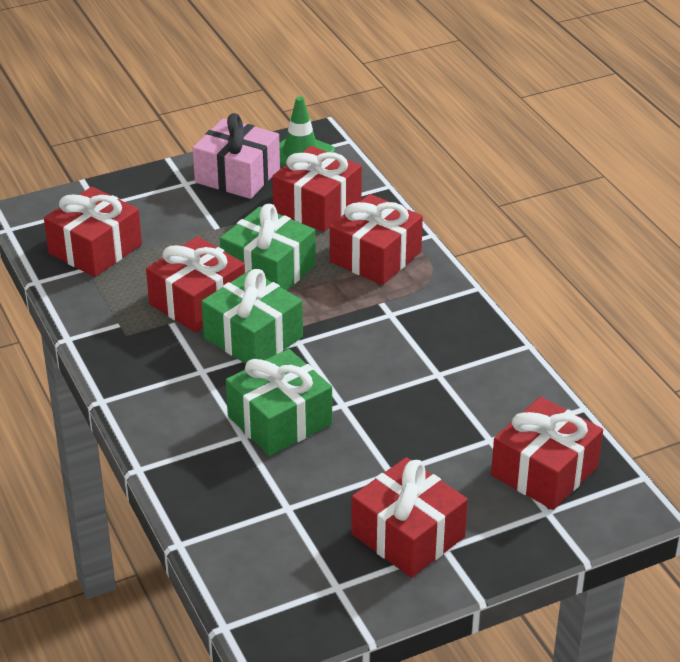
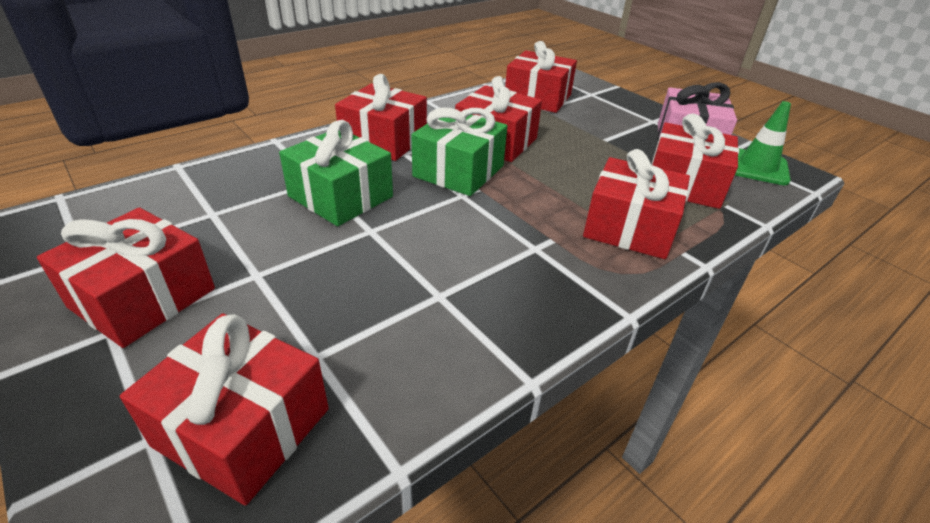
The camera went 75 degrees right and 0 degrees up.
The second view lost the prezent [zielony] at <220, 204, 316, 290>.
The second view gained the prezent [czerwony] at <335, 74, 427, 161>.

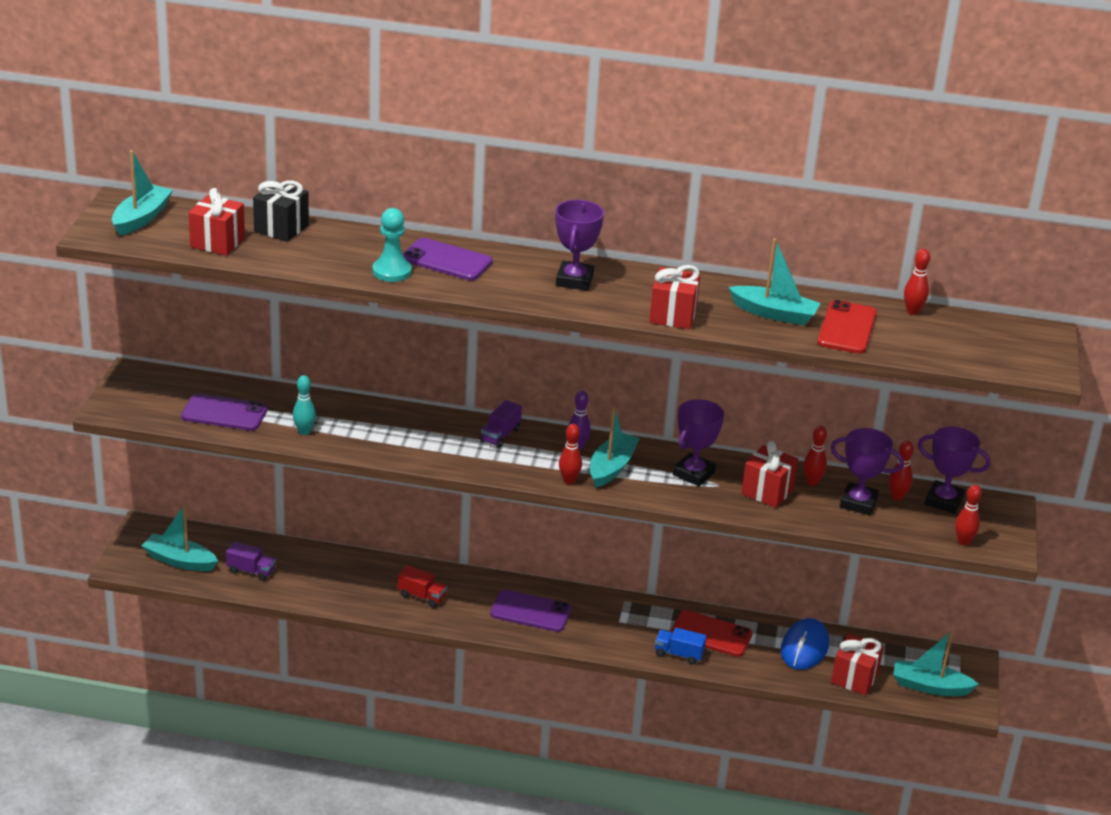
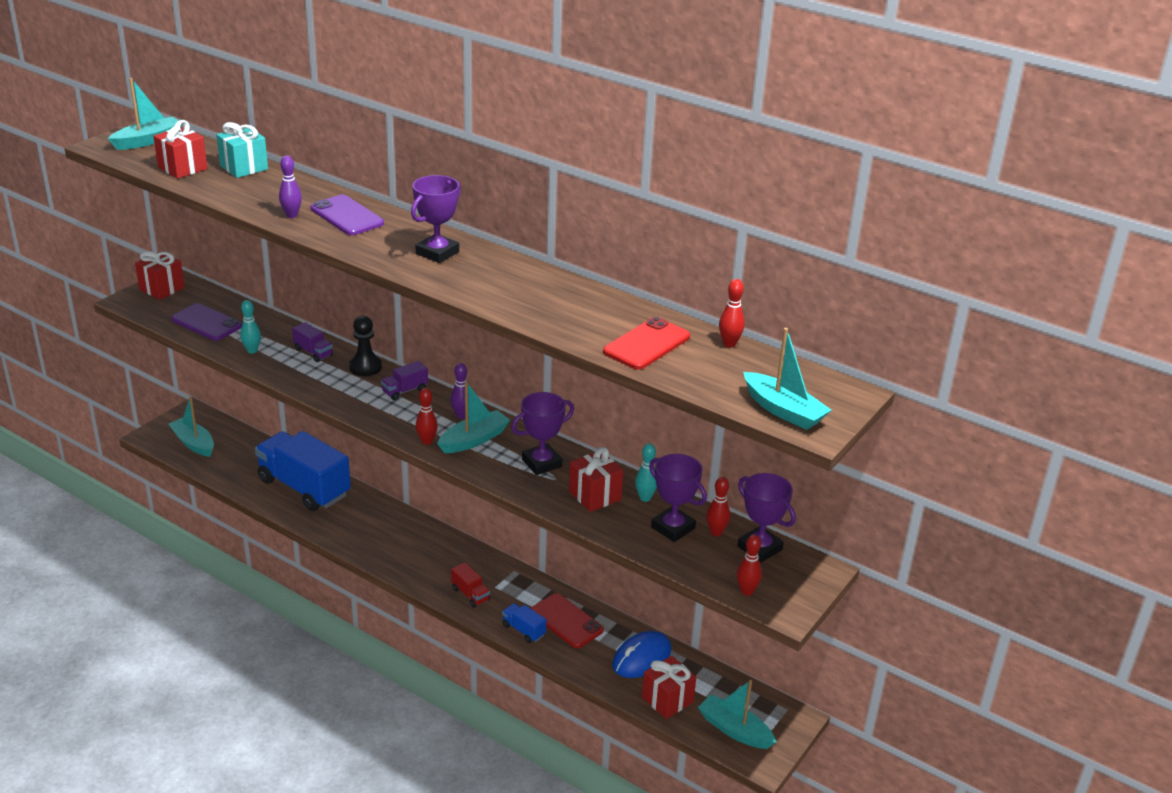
The camera went 25 degrees right and 0 degrees up.
The second view lost the telefon [fioletowy] at <490, 590, 571, 632>.
The second view gained the ciężarówka [niebieski] at <255, 431, 351, 511>.
The second view gained the pionek [czarny] at <349, 316, 382, 376>.
The ciężarówka [fioletowy] ended up elsewhere, having gone from <226, 542, 276, 581> to <292, 322, 333, 362>.
The ciężarówka [czerwony] ended up elsewhere, having gone from <398, 565, 447, 608> to <451, 562, 490, 608>.
The prezent [czerwony] ended up elsewhere, having gone from <649, 265, 700, 329> to <135, 251, 185, 300>.
The łódka [turkusowy] ended up elsewhere, having gone from <728, 238, 821, 325> to <743, 328, 831, 430>.
Where the pionek [turkusowy] stood at <372, 208, 412, 282>, the kręgiel [fioletowy] came to stand at <279, 156, 302, 218>.
What was the prezent [czarny] at <253, 180, 309, 242> turned into the prezent [turkusowy] at <216, 122, 268, 178>.
What was the kręgiel [czerwony] at <803, 426, 827, 486> turned into the kręgiel [turkusowy] at <635, 443, 657, 502>.

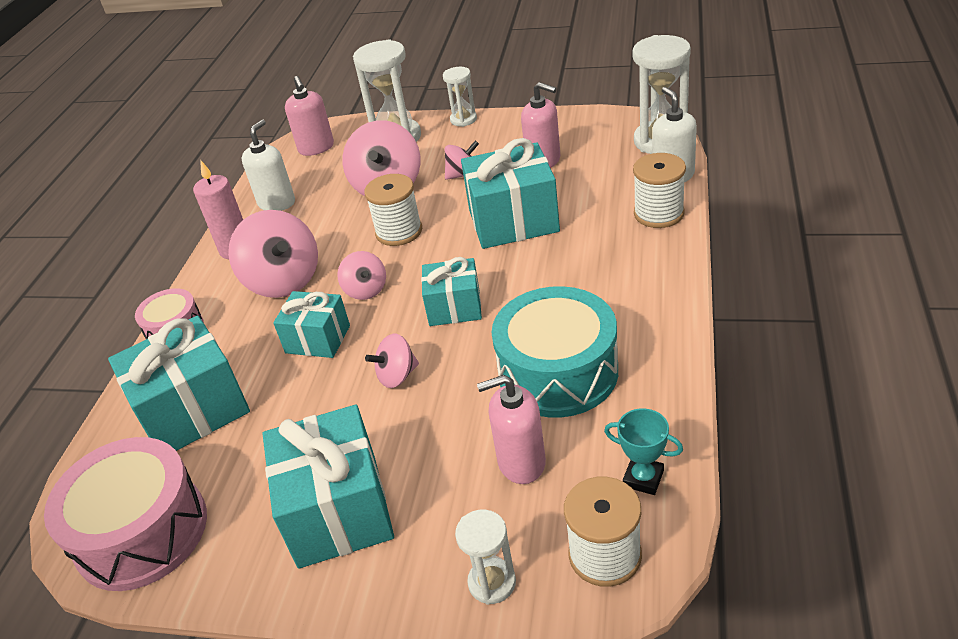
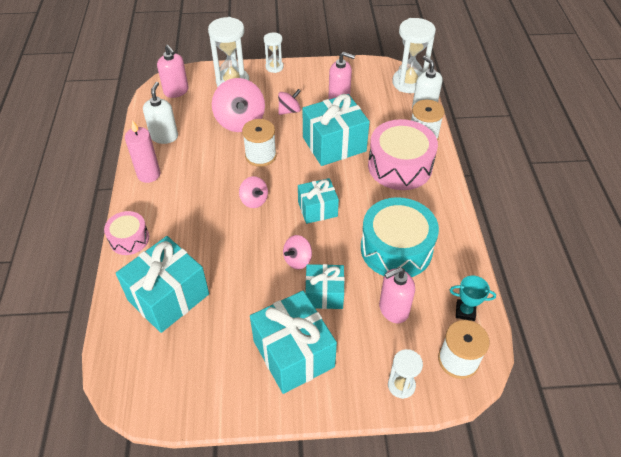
The camera went 20 degrees left and 10 degrees up.
The second view lost the bączek [różowy] at <228, 210, 318, 298>.
The bęben [różowy] ended up elsewhere, having gone from <44, 437, 207, 591> to <368, 119, 438, 190>.
The prezent [turkusowy] ended up elsewhere, having gone from <273, 291, 350, 358> to <305, 264, 345, 309>.

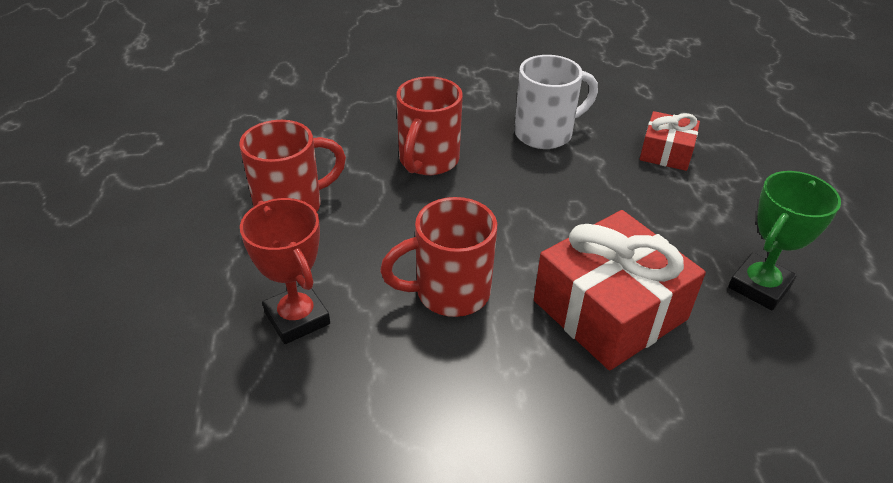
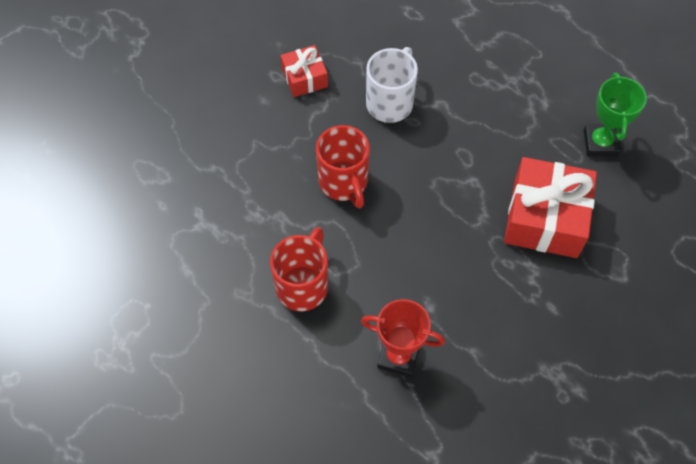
The camera went 40 degrees left and 20 degrees up.
The second view lost the kubek [czerwony] at <380, 197, 497, 317>.
The prezent [czerwony] ended up elsewhere, having gone from <640, 111, 700, 171> to <280, 45, 328, 97>.

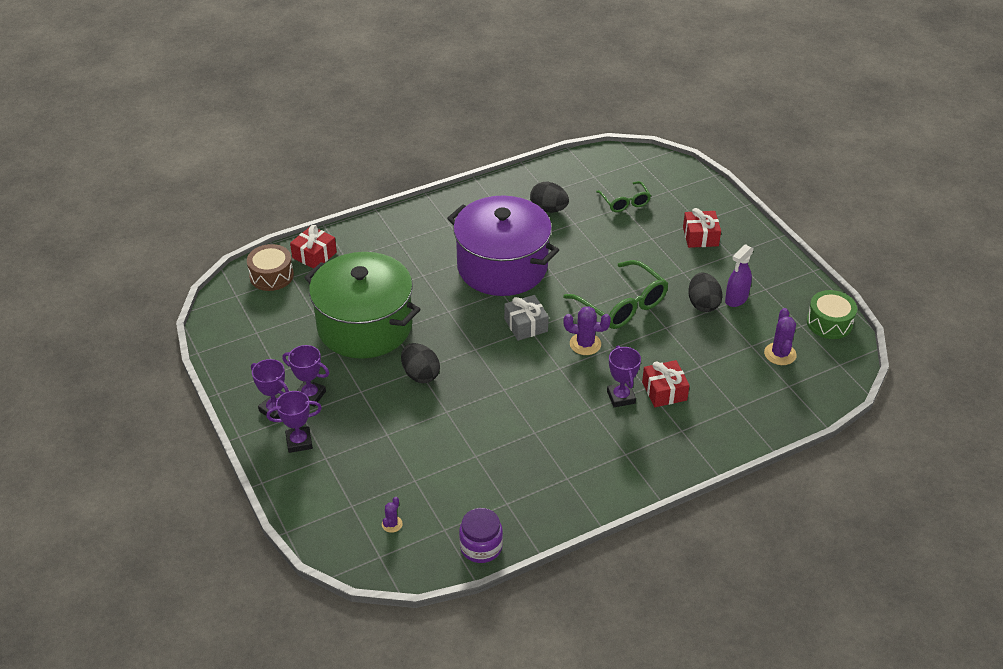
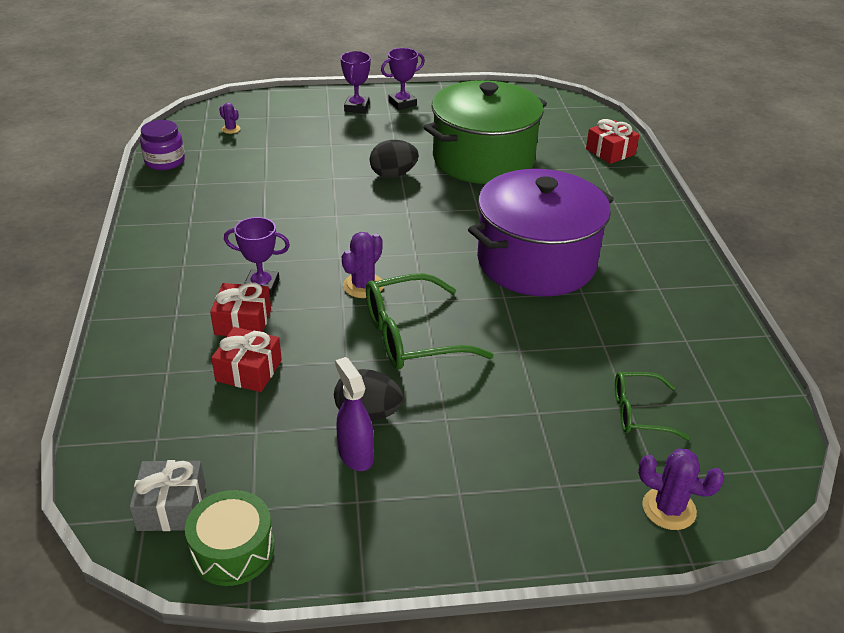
The camera went 110 degrees right and 5 degrees down.
The second view lost the bęben [brązowy] at <247, 244, 294, 291>.
The second view lost the puchar [fioletowy] at <282, 345, 329, 407>.
The second view lost the jajko [czarny] at <530, 182, 569, 213>.
The prezent [szary] ended up elsewhere, having gone from <504, 295, 549, 341> to <129, 460, 206, 531>.
The prezent [czerwony] ended up elsewhere, having gone from <683, 208, 721, 248> to <211, 327, 282, 392>.
The kaktus [fioletowy] ended up elsewhere, having gone from <764, 308, 797, 365> to <638, 449, 724, 530>.

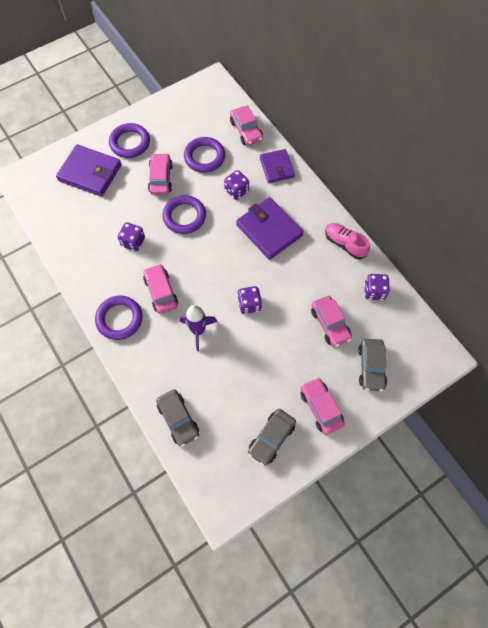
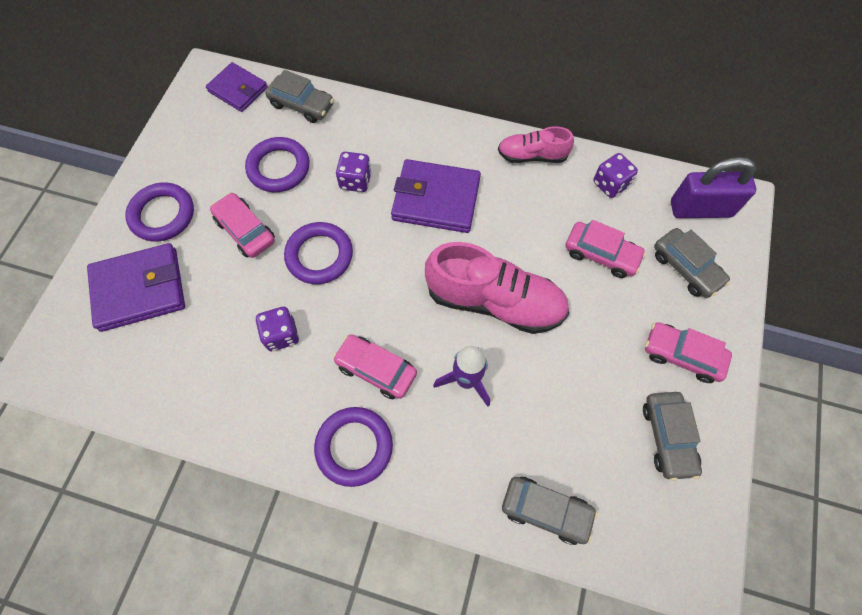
The camera went 40 degrees left and 0 degrees up.
The second view gained the kłódka [fioletowy] at <671, 157, 756, 218>.
The portfel [fioletowy] ended up elsewhere, having gone from <260, 149, 295, 183> to <206, 62, 268, 112>.
Where the kostka do gry [fioletowy] stood at <237, 286, 262, 314>, the but [różowy] came to stand at <425, 242, 569, 334>.
What was the samochód [różowy] at <230, 105, 263, 146> turned into the samochód [szary] at <265, 70, 334, 123>.

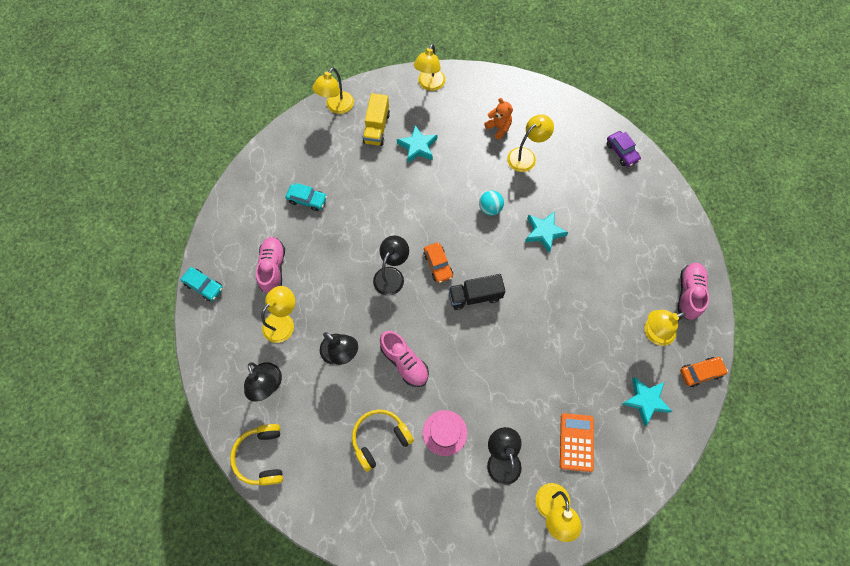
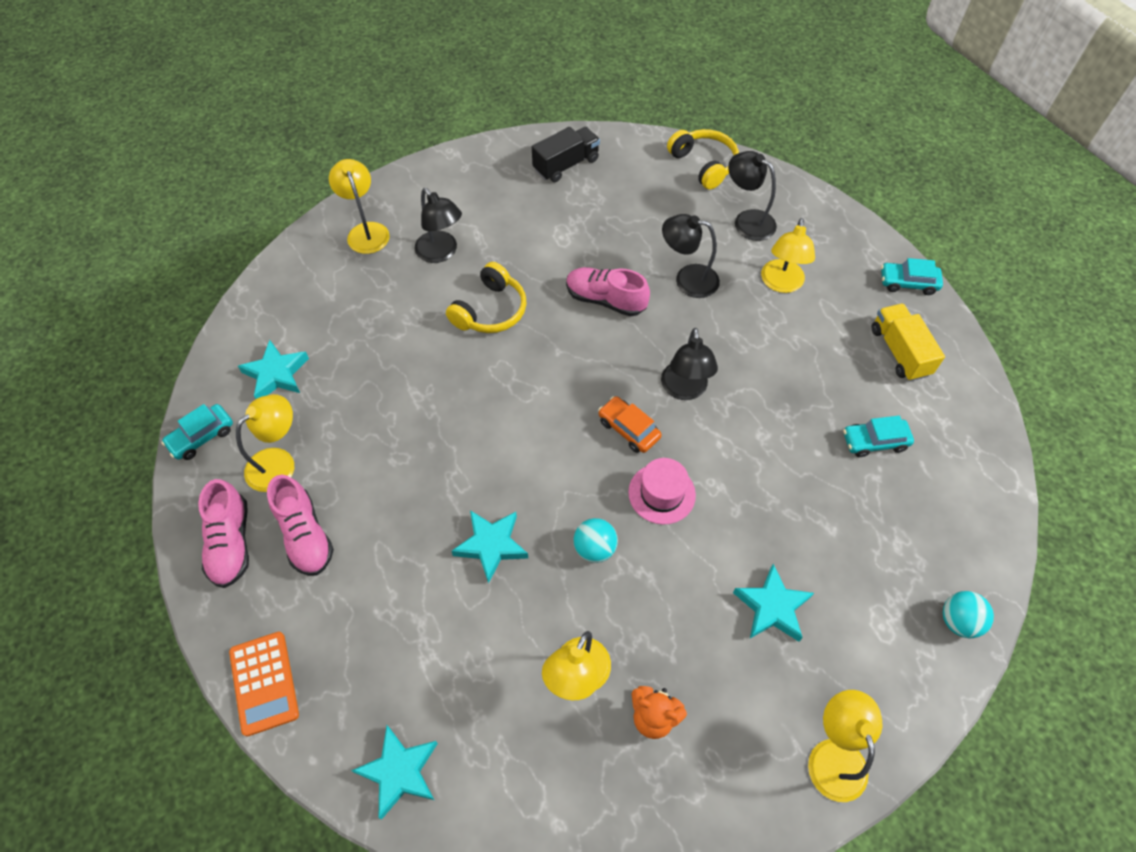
The camera went 155 degrees right and 10 degrees down.
The but [różowy] ended up elsewhere, having gone from <256, 237, 285, 294> to <267, 475, 334, 576>.
The słuchawki [żółty] ended up elsewhere, having gone from <352, 409, 414, 472> to <446, 262, 527, 333>.
The ciężarówka [żółty] ended up elsewhere, having gone from <363, 93, 390, 146> to <872, 303, 945, 381>.
The kapelusz [różowy] ended up elsewhere, having gone from <423, 410, 467, 456> to <628, 458, 696, 525>.
The ciężarówka [czarny] ended up elsewhere, having gone from <448, 274, 506, 310> to <532, 127, 600, 182>.
The kalkulator [pomarańczowy] ended up elsewhere, having gone from <560, 413, 594, 472> to <229, 632, 299, 736>.
Where the lampka [żółty] stood at <312, 67, 354, 114>, the piłka [turkusowy] came to stand at <943, 591, 994, 638>.
Where the samochód [fioletowy] stood at <607, 131, 641, 167>, the gwiazda [turkusowy] came to stand at <351, 725, 438, 819>.
What was the samochód [pomarańczowy] at <680, 357, 728, 387> turned into the samochód [turkusowy] at <161, 404, 233, 460>.

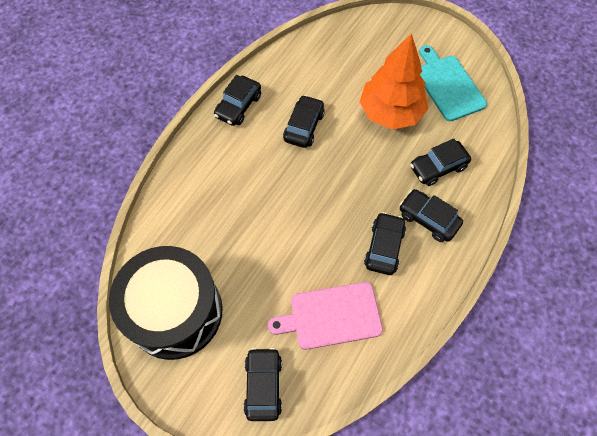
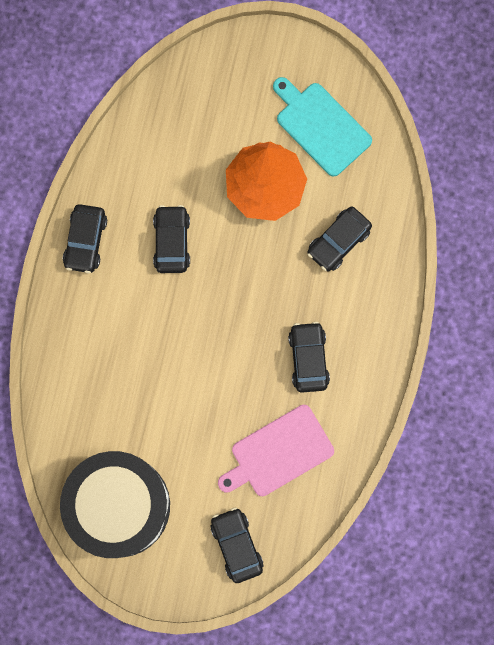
The camera went 20 degrees left and 15 degrees up.
The second view lost the samochód [czarny] at <400, 189, 463, 242>.

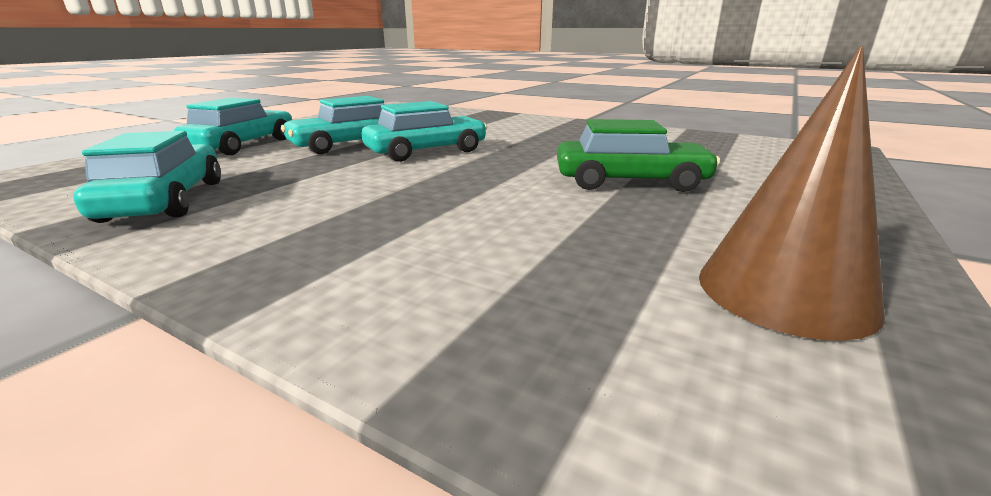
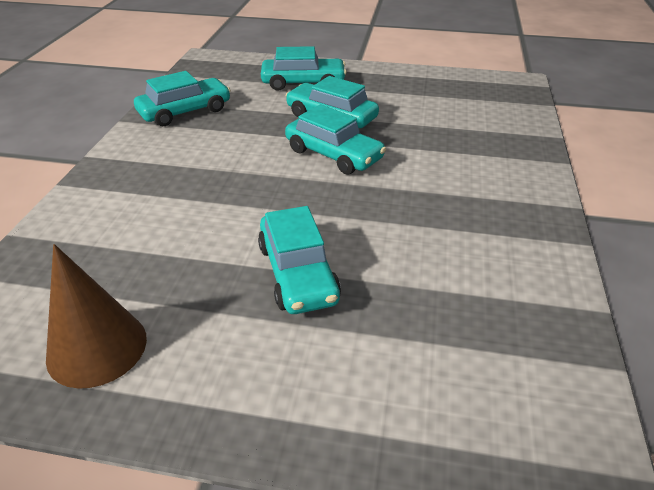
The camera went 70 degrees right and 15 degrees up.
What was the samochód [zielony] at <557, 119, 721, 192> turned into the samochód [turkusowy] at <258, 206, 341, 314>.

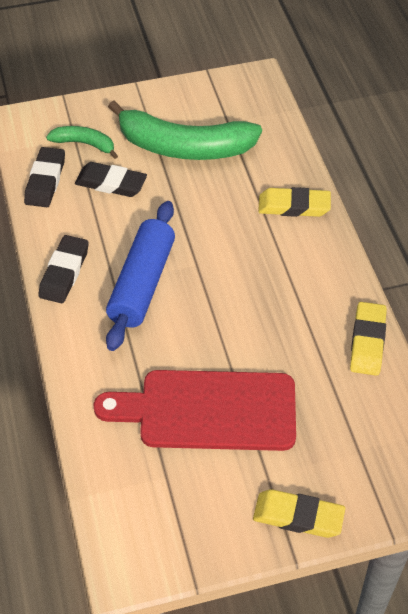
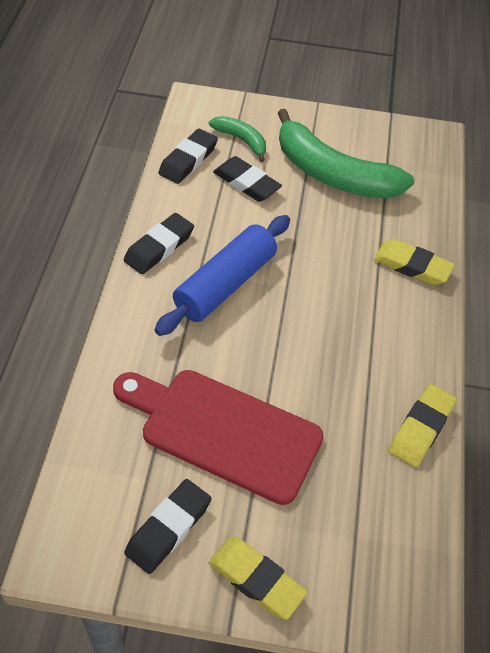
The camera went 20 degrees right and 0 degrees up.
The second view gained the gumka do mazania [czarny] at <124, 479, 211, 574>.

